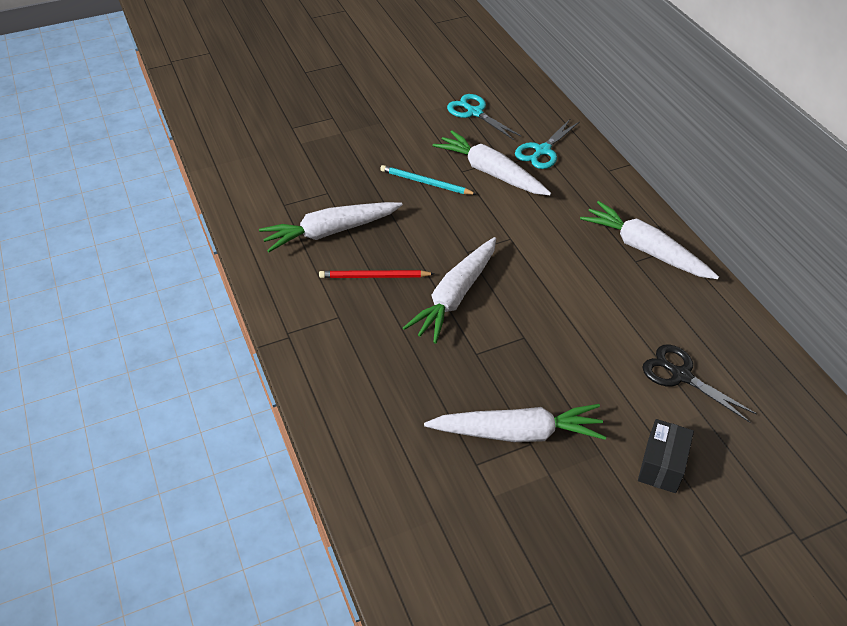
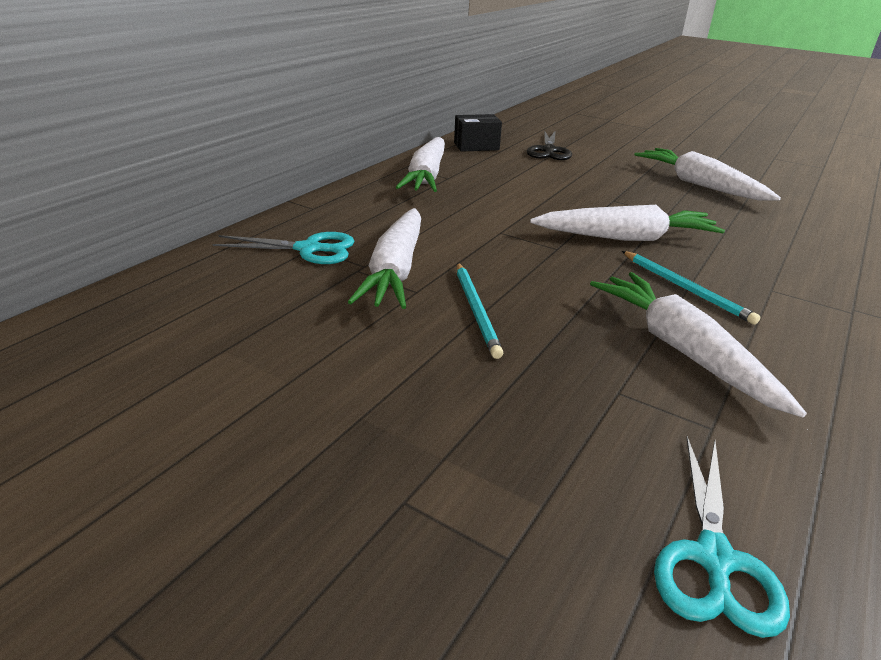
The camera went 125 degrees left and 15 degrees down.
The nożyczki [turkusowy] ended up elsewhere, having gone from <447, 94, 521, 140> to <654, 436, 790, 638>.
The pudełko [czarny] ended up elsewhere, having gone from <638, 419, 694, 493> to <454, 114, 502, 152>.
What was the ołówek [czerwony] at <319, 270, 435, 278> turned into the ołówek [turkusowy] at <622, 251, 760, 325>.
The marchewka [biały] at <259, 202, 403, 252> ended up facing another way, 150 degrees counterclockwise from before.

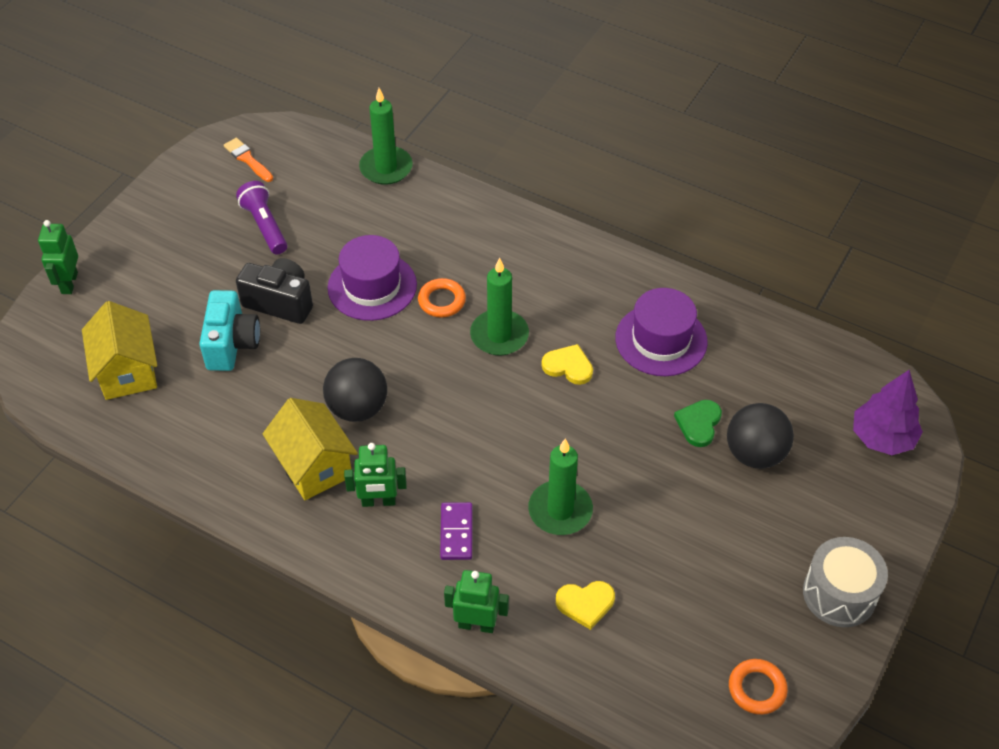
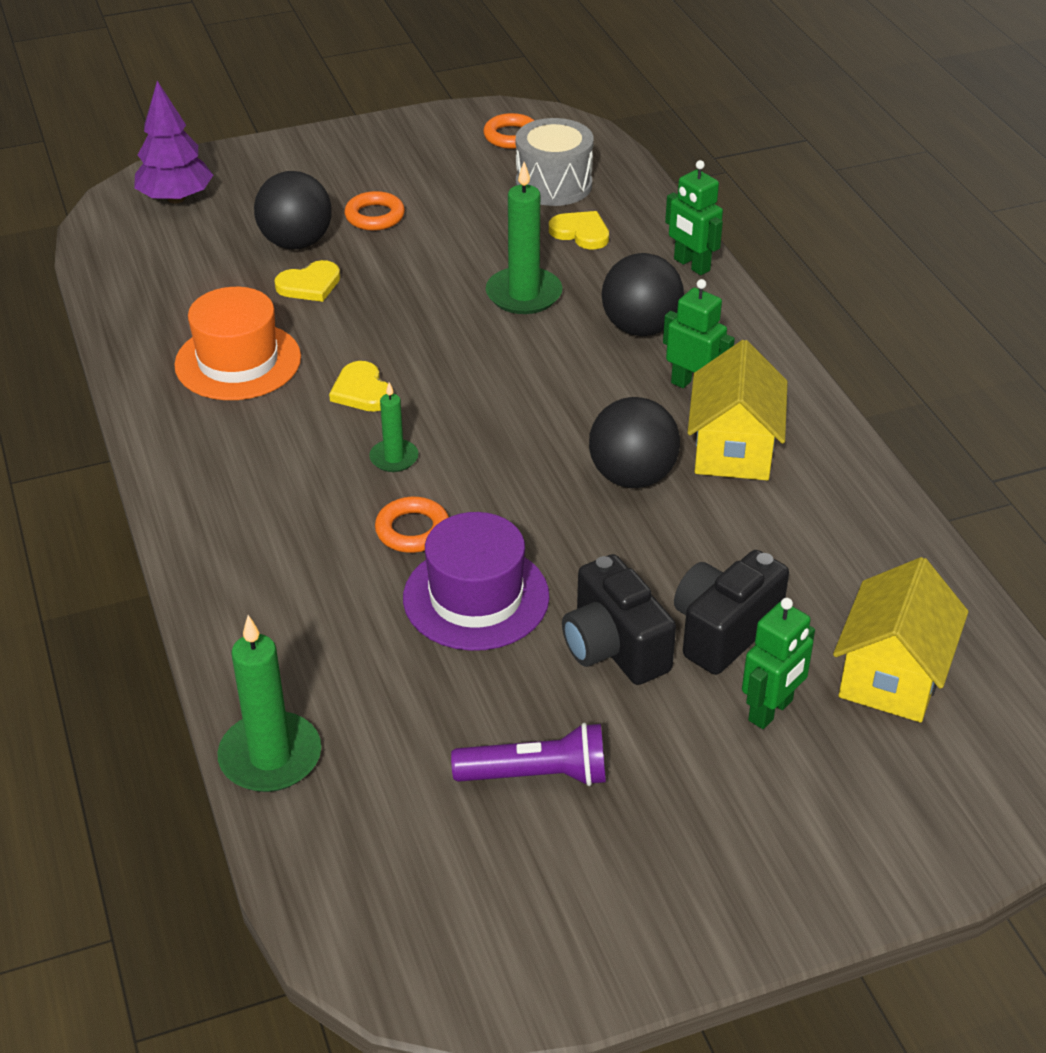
The camera went 140 degrees left and 10 degrees down.
The second view lost the pędzel [pomarańczowy] at <224, 138, 273, 182>.
The second view gained the pierścień [pomarańczowy] at <344, 191, 405, 231>.
The robot [zielony] ended up elsewhere, having gone from <38, 220, 78, 294> to <742, 598, 815, 729>.
The bęben [szary] ended up elsewhere, having gone from <803, 537, 888, 627> to <516, 118, 594, 206>.
Where the kostka domina [fioletowy] stood at <440, 502, 472, 560>, the piłka [czarny] came to stand at <601, 253, 684, 336>.
What was the aparat fotograficzny [turkusowy] at <199, 290, 260, 371> turned into the aparat fotograficzny [czarny] at <674, 550, 789, 675>.
What was the kapelusz [fioletowy] at <615, 288, 708, 376> turned into the kapelusz [pomarańczowy] at <174, 287, 301, 400>.
What was the serce [zielony] at <674, 400, 722, 447> turned into the serce [żółty] at <274, 260, 340, 302>.
The latarka [fioletowy] at <236, 181, 287, 254> ended up facing another way, 105 degrees counterclockwise from before.
The size of the świeca [zielony] at <470, 258, 529, 355> changed by a factor of 0.57.

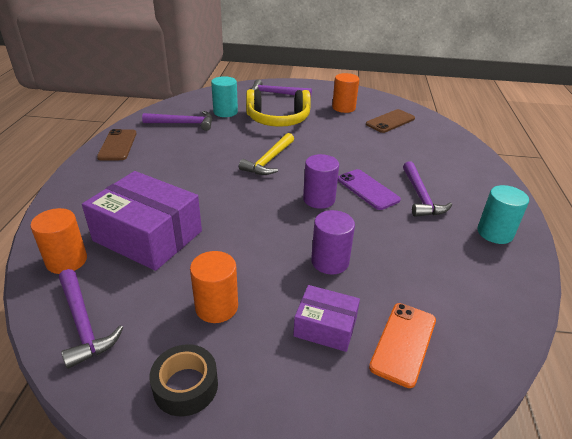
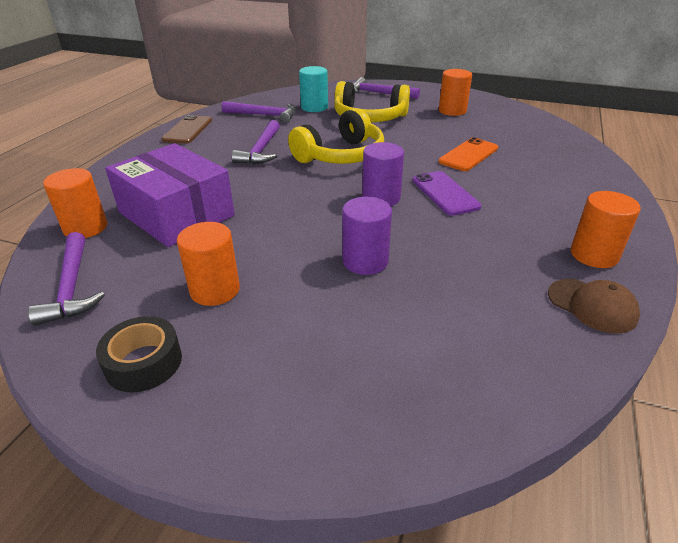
The camera went 15 degrees right and 0 degrees up.
The second view lost the pudełko [fioletowy] at <293, 285, 360, 352>.
The second view lost the telefon [brązowy] at <366, 109, 415, 133>.
The second view gained the czapka [brązowy] at <548, 279, 640, 334>.
The telefon [pomarańczowy] ended up elsewhere, having gone from <369, 303, 436, 388> to <438, 137, 498, 171>.
The młotek [fioletowy] ended up elsewhere, having gone from <403, 161, 452, 217> to <232, 120, 280, 164>.
Where the młotek [żółty] stood at <239, 133, 294, 175>, the słuchawki [żółty] came to stand at <288, 108, 384, 164>.
What was the walec [turkusowy] at <477, 185, 529, 244> turned into the walec [pomarańczowy] at <571, 191, 641, 268>.

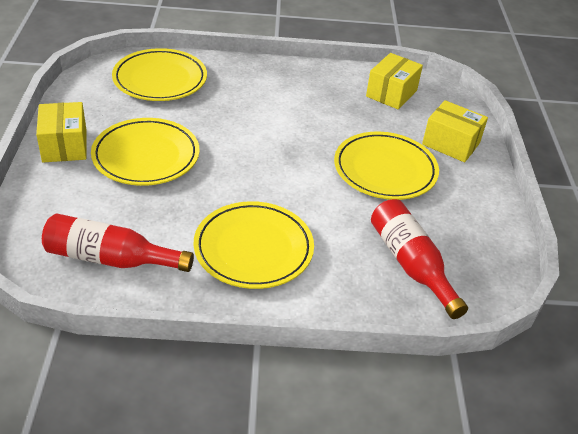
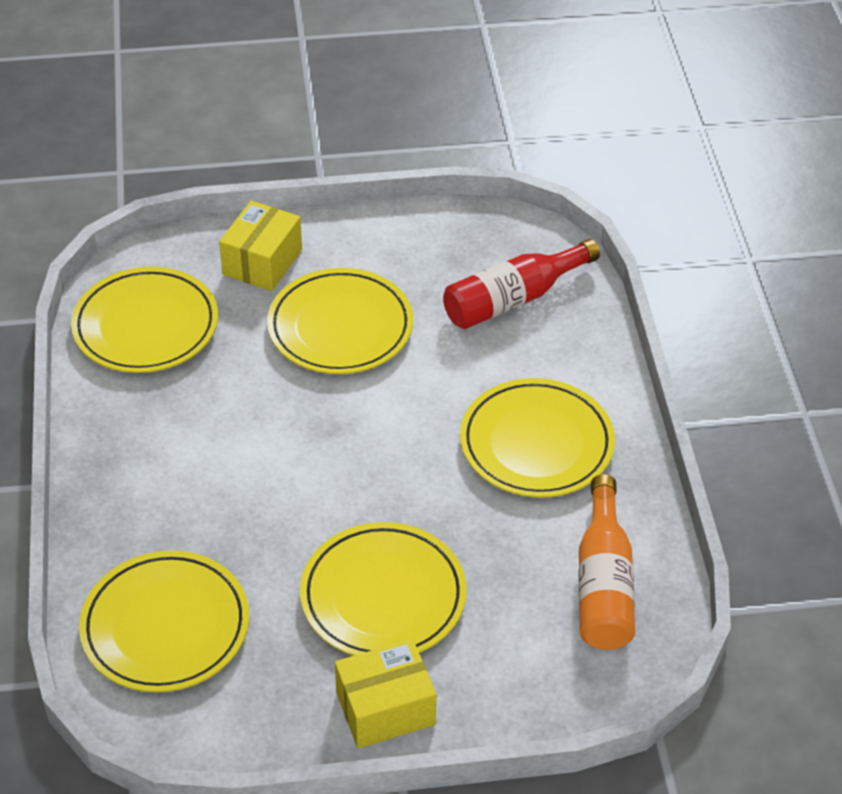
The camera went 95 degrees left and 5 degrees up.
Where the pudełko [żółty] stood at <366, 53, 423, 110>, the talerz [żółty] came to stand at <71, 267, 218, 373>.
What was the butelka [czerwony] at <42, 214, 194, 272> turned into the butelka [pomarańczowy] at <579, 474, 635, 650>.

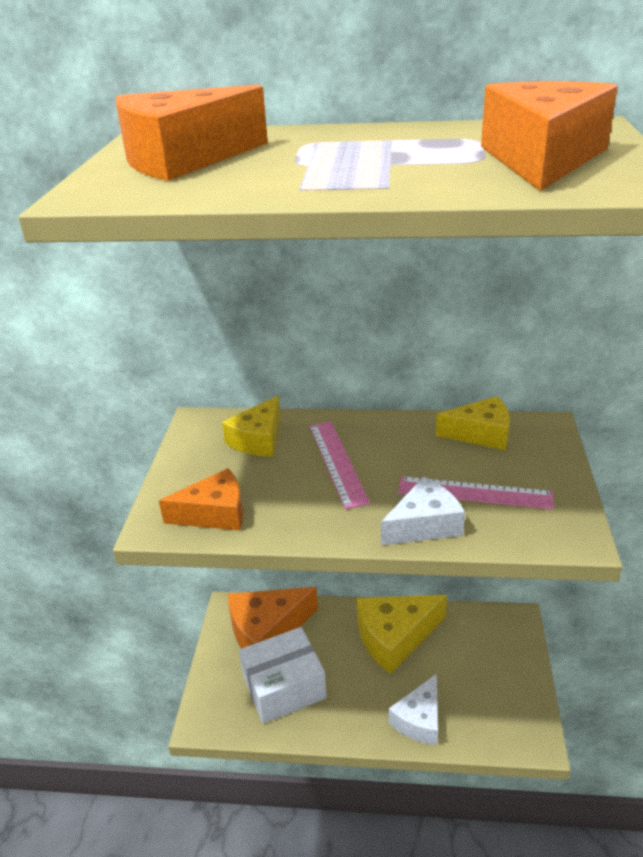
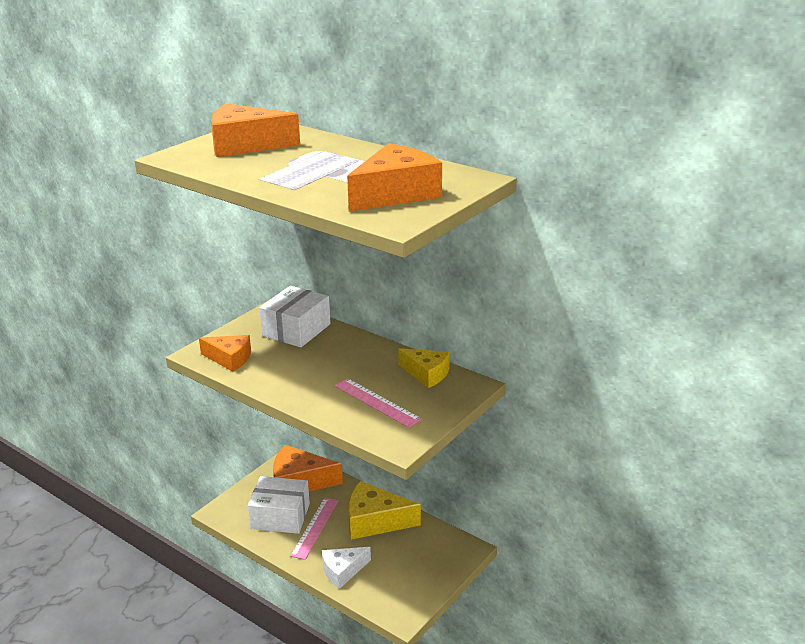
The camera went 30 degrees right and 5 degrees down.
The second view lost the ser [biały] at <381, 477, 465, 545>.
The linijka [różowy] ended up elsewhere, having gone from <309, 422, 370, 509> to <291, 497, 338, 560>.
Where the ser [żółty] stood at <222, 396, 280, 457>, the pudełko [biały] came to stand at <259, 286, 331, 347>.

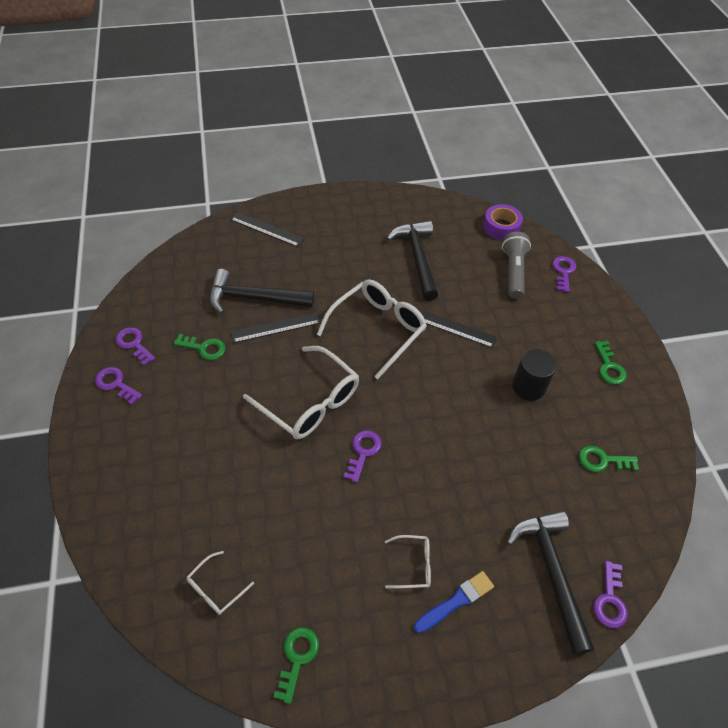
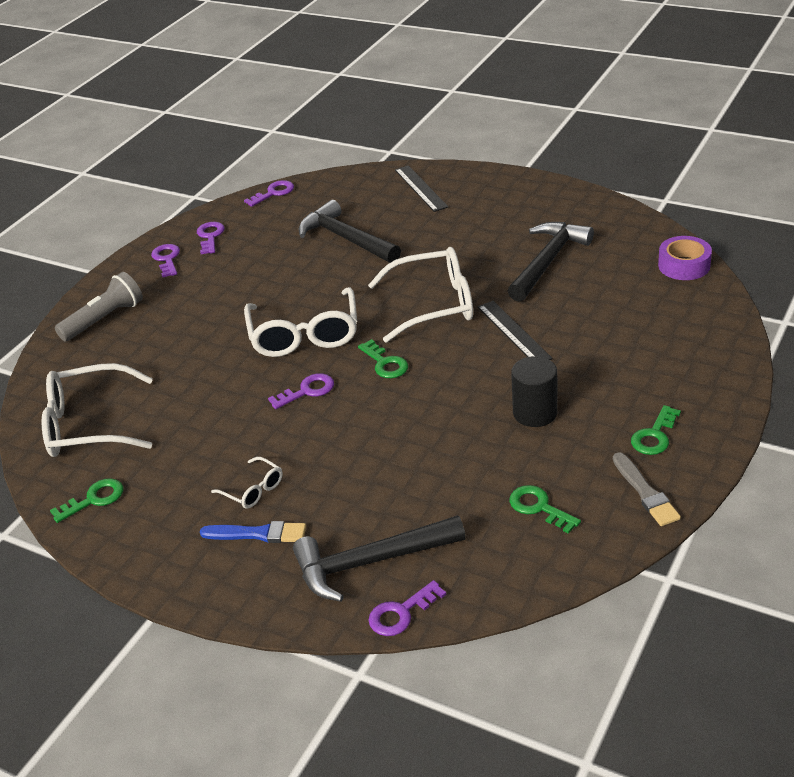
The camera went 45 degrees right and 15 degrees down.
The second view lost the linijka [czarny] at <231, 312, 321, 343>.
The second view gained the pędzel [szary] at <613, 452, 681, 526>.
The klucz [zielony] ended up elsewhere, having gone from <174, 334, 226, 360> to <358, 339, 408, 378>.
The latarka [szary] ended up elsewhere, having gone from <502, 232, 531, 299> to <55, 272, 143, 341>.
The klucz [fioletowy] ended up elsewhere, having gone from <552, 256, 576, 292> to <244, 180, 294, 207>.
The młotek [czarny] at <507, 510, 594, 655> ended up facing another way, 135 degrees counterclockwise from before.
The size of the okulary [biały] at <187, 551, 254, 615> changed by a factor of 2.12.

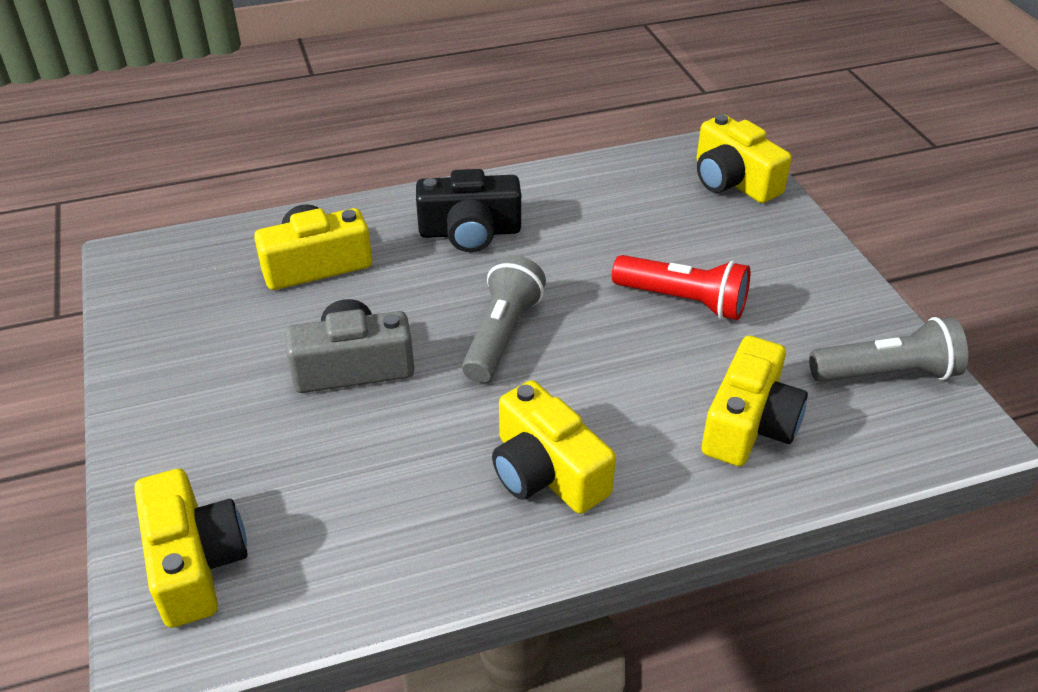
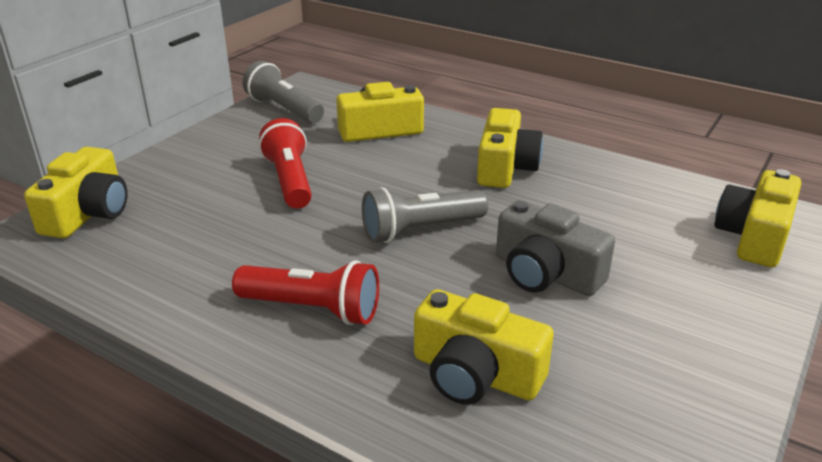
The camera went 130 degrees left and 10 degrees down.
Where the aparat fotograficzny [czarny] stood at <416, 169, 521, 252>, the latarka [czerwony] came to stand at <232, 260, 379, 325>.

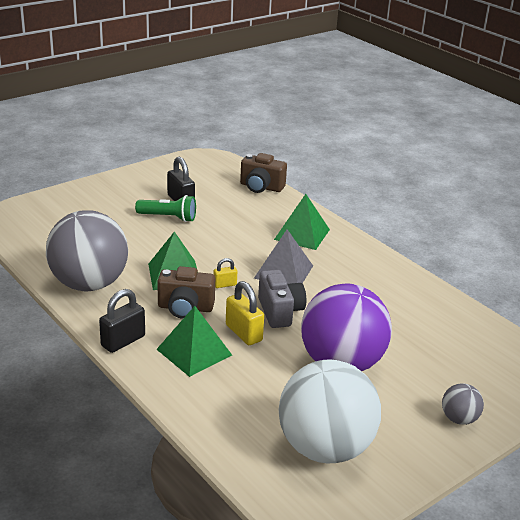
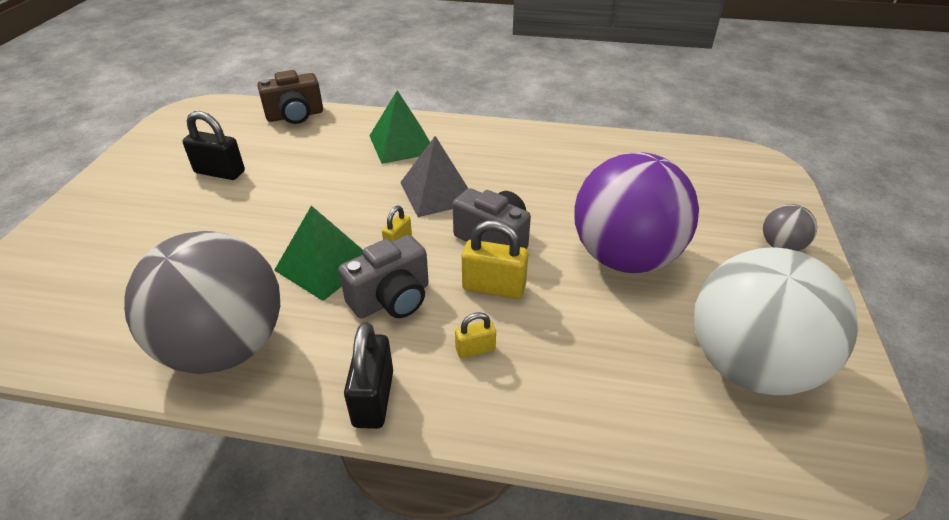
The camera went 40 degrees left and 10 degrees up.
The second view lost the latarka [zielony] at <135, 195, 196, 222>.
Where the piramida [zielony] stood at <156, 306, 232, 377>, the kłódka [żółty] came to stand at <455, 312, 496, 358>.
What was the aparat fotograficzny [brązowy] at <157, 266, 215, 319> turned into the aparat fotograficzny [szary] at <338, 235, 429, 318>.

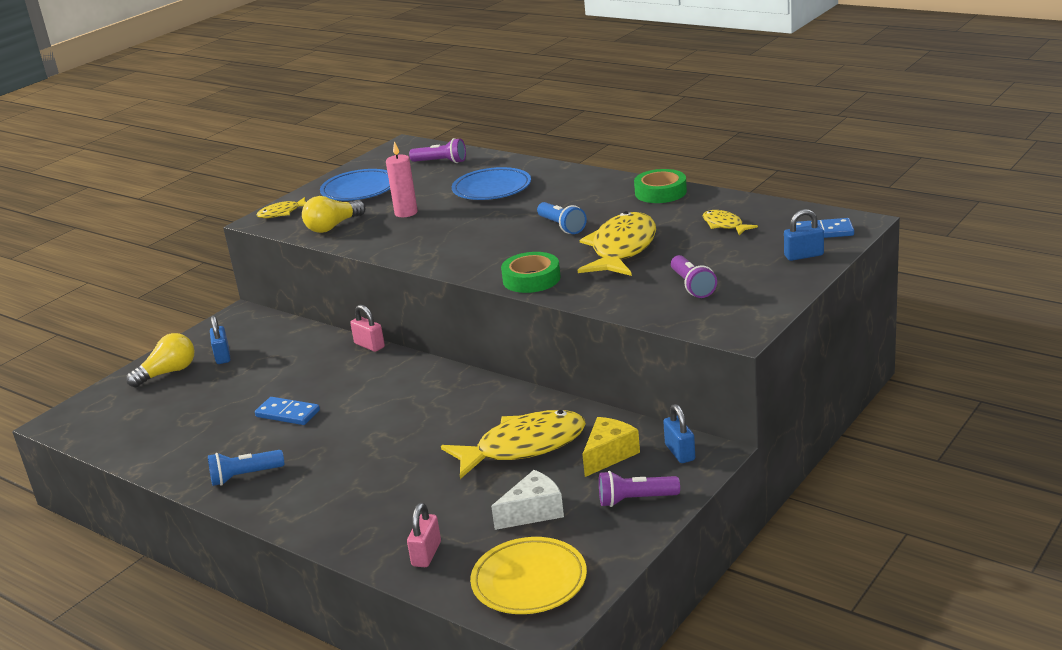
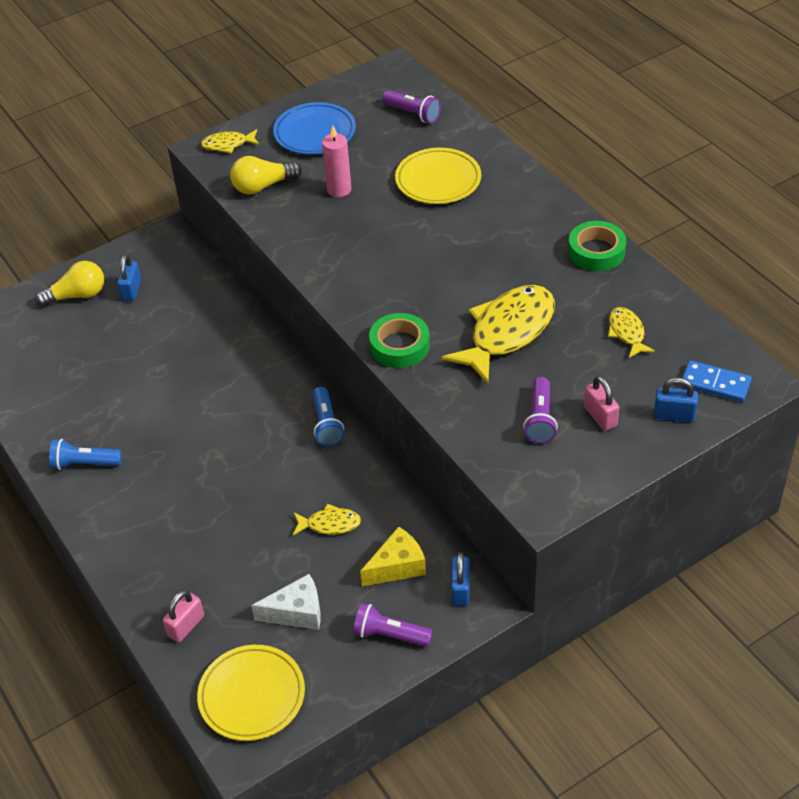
The camera went 20 degrees right and 20 degrees up.
The second view lost the kostka domina [niebieski] at <255, 397, 320, 425>.
The kłódka [różowy] ended up elsewhere, having gone from <350, 305, 385, 352> to <584, 376, 619, 431>.
The latarka [niebieski] ended up elsewhere, having gone from <537, 202, 587, 234> to <313, 386, 344, 446>.
What was the talerz [niebieski] at <452, 167, 531, 200> turned into the talerz [żółty] at <395, 148, 481, 204>.
The size of the ryba [żółty] at <441, 410, 586, 479> changed by a factor of 0.49.

